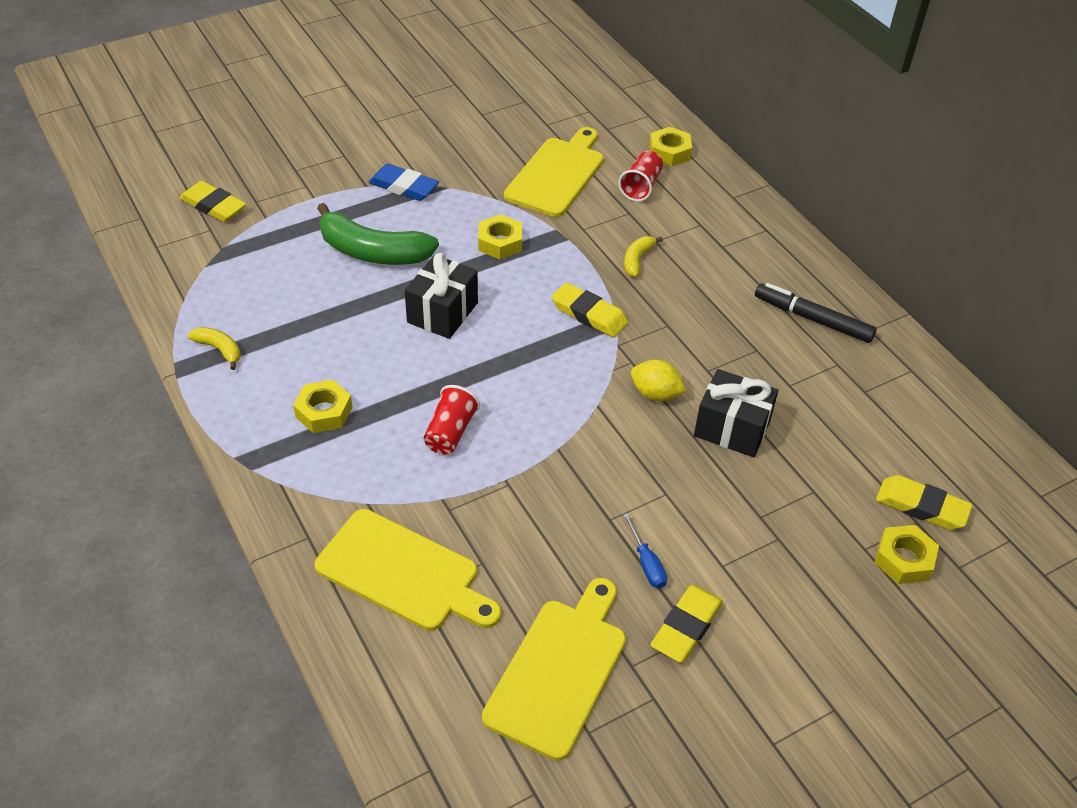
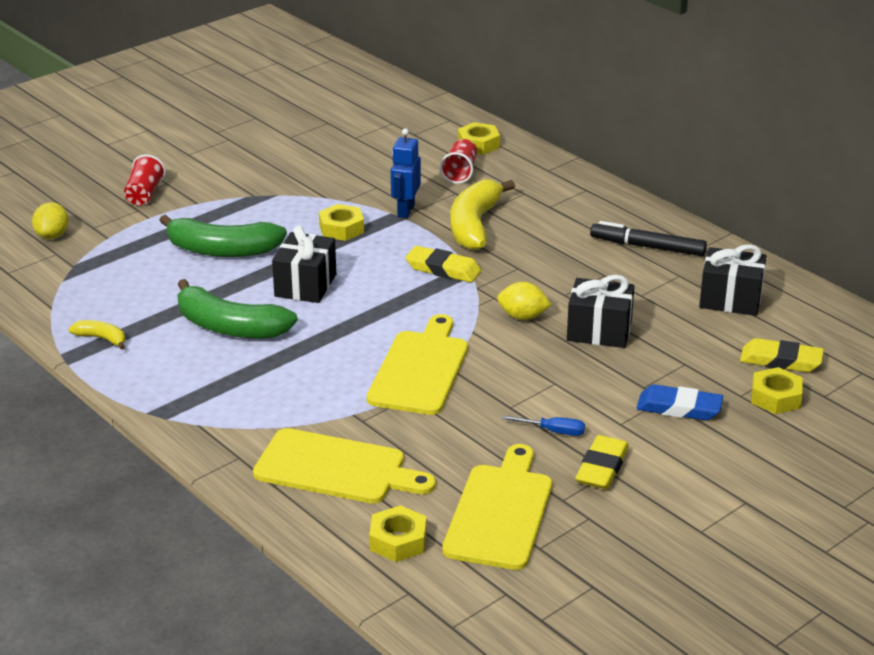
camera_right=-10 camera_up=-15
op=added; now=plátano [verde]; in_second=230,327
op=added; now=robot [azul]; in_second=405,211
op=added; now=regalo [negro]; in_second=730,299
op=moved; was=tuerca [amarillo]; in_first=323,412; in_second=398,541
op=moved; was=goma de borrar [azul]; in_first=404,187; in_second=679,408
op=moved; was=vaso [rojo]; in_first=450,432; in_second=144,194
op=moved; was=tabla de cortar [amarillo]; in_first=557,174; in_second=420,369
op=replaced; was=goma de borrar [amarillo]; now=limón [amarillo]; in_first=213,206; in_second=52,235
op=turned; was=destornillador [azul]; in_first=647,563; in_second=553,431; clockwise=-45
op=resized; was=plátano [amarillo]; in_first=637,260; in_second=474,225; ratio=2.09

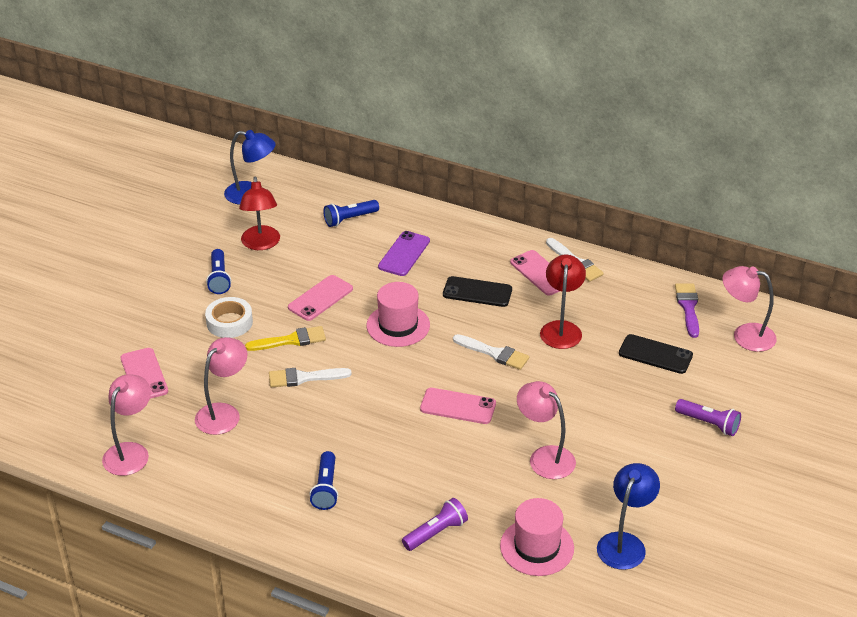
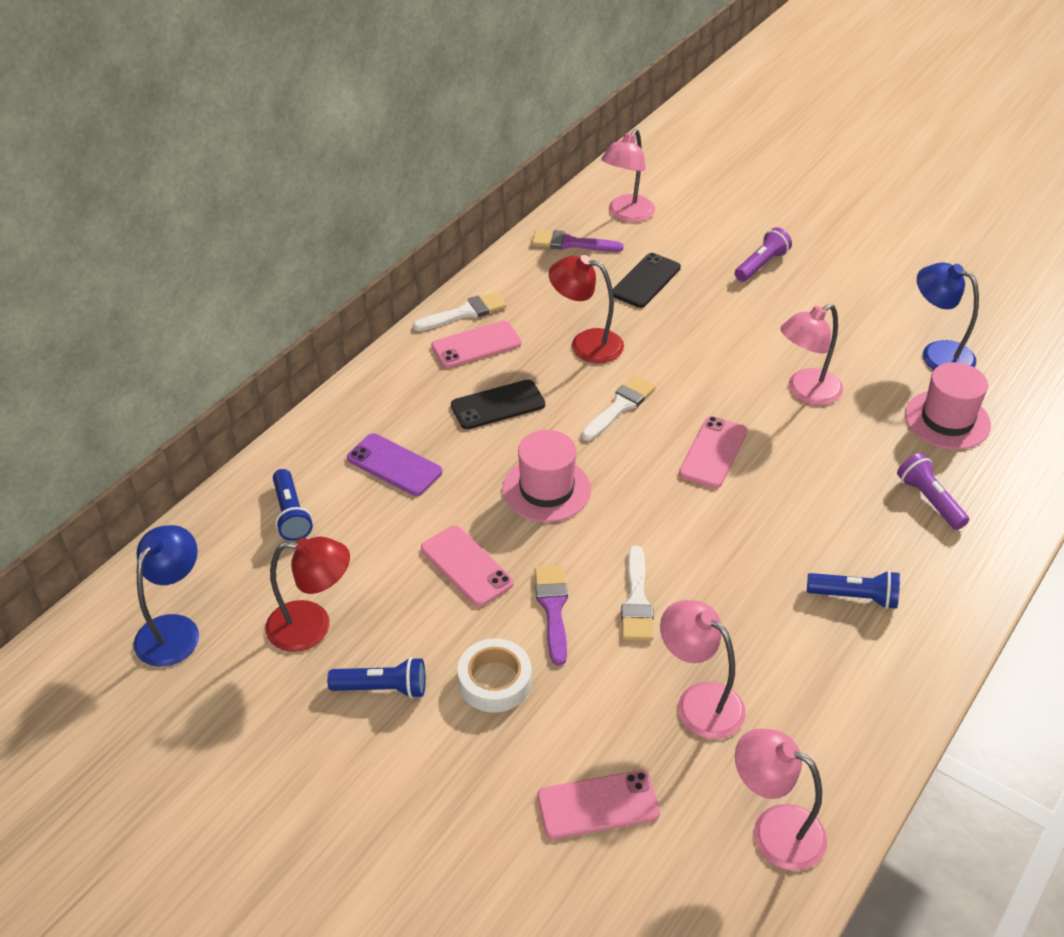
camera_right=-80 camera_up=5
op=recoloured; was=pincel [amarillo]; now=pincel [morado]; in_first=291,340; in_second=553,608
op=turned; was=móvil [negro]; in_first=477,292; in_second=498,405; clockwise=45

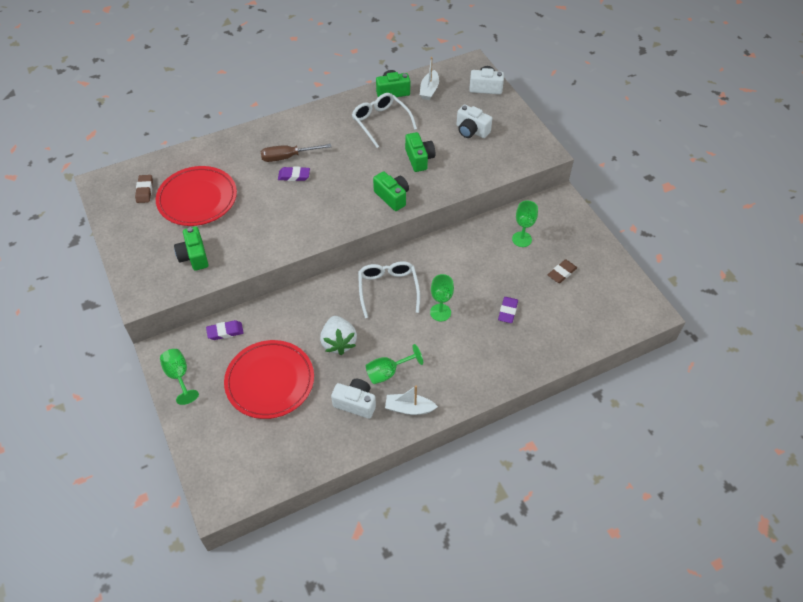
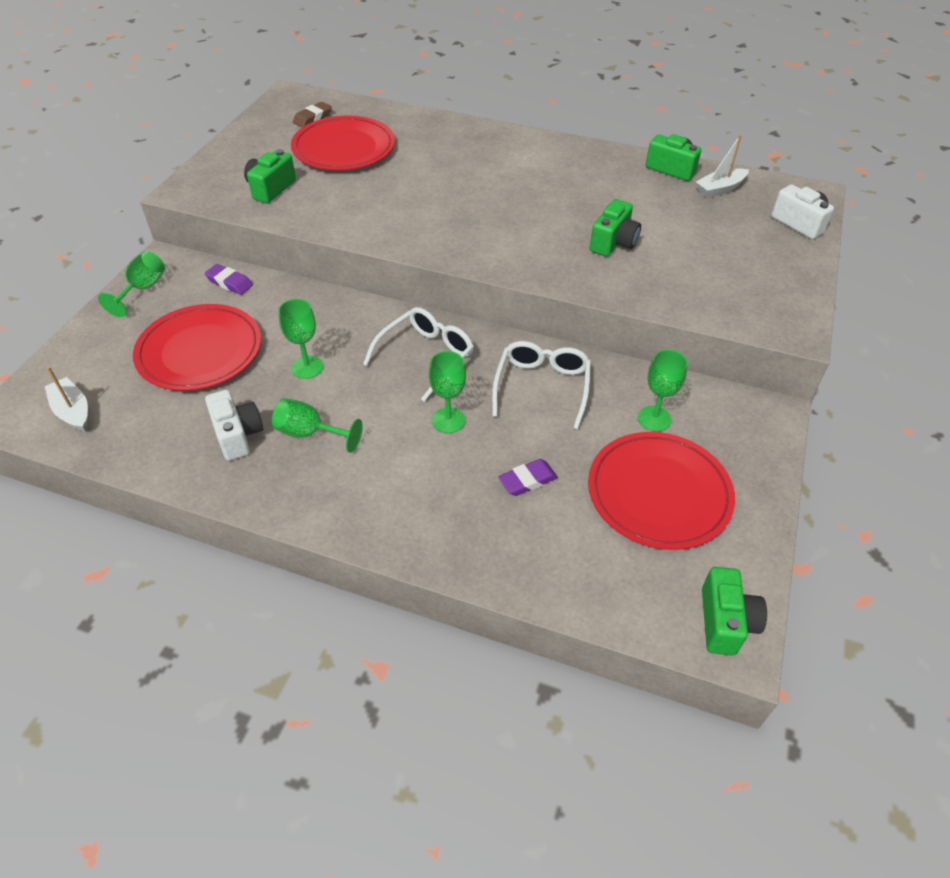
camera_right=45 camera_up=-5
op=removed; was=destornillador [marrón]; in_first=288,157
op=removed; was=goma de borrar [morado]; in_first=294,176
op=removed; was=cámara [blanco]; in_first=471,131
op=moved; was=gafas [blanco]; in_first=380,122; in_second=542,387
op=moved; was=cámara [verde]; in_first=392,197; in_second=725,622
op=moved; was=barco [blanco]; in_first=409,408; in_second=73,411
op=replaced; was=fresa [blanco]; now=copa [verde]; in_first=338,342; in_second=307,367
op=replaced; was=goma de borrar [marrón]; now=plato [rojo]; in_first=562,273; in_second=658,493

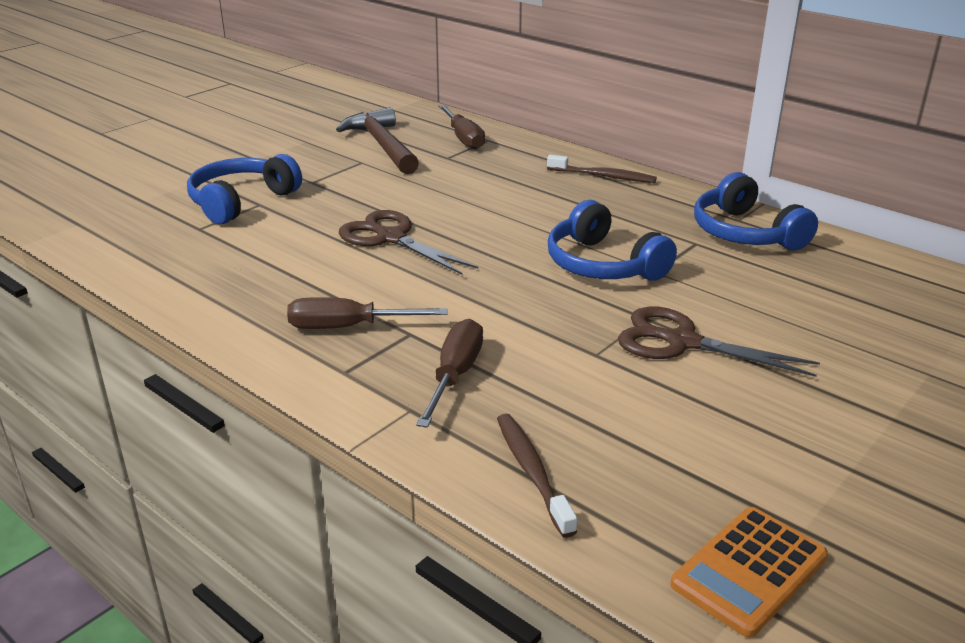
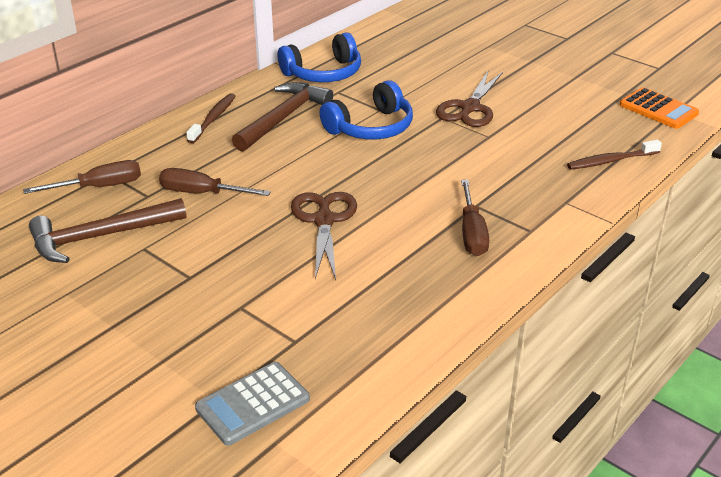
camera_right=-90 camera_up=5
op=removed; was=auriculares [azul]; in_first=241,201
op=added; now=calculadora [gris]; in_second=253,404
op=added; now=martillo [marrón]; in_second=284,118
op=moved; was=destornillador [marrón]; in_first=455,375; in_second=201,193
op=turned; was=tijeras [marrón]; in_first=391,238; in_second=324,221; clockwise=135

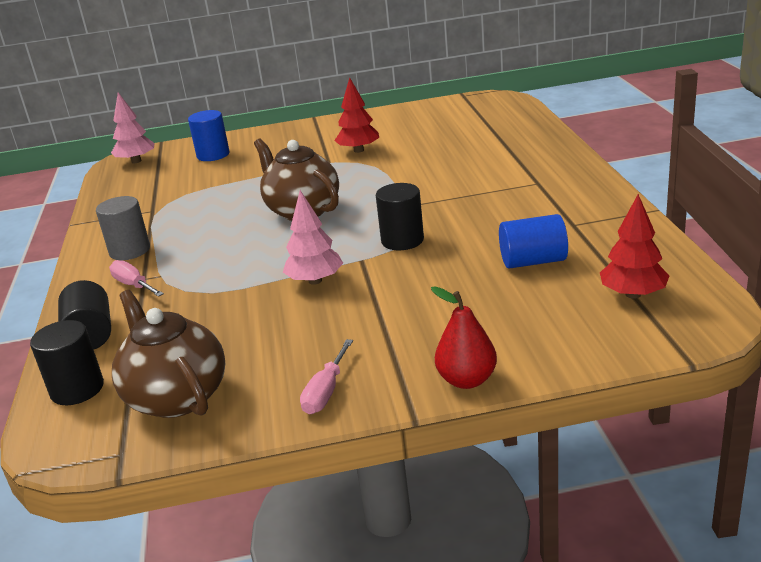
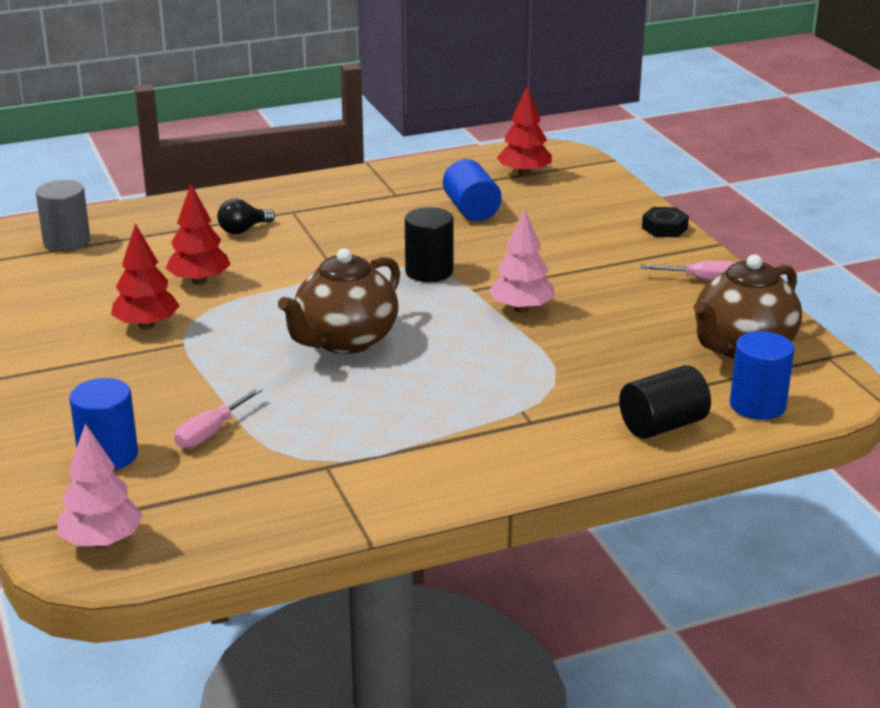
camera_right=-105 camera_up=0
op=added; now=árbol [rojo]; in_second=199,281
op=added; now=bombilla [negro]; in_second=243,230
op=moved; was=cilindro [gris]; in_first=130,251; in_second=67,242
op=moved; was=destornillador [rosa]; in_first=133,285; in_second=210,433
op=replaced; was=pera [rojo]; now=tuerca [negro]; in_first=467,380; in_second=664,228
op=recoloured; was=cilindro [negro]; now=cilindro [azul]; in_first=77,389; in_second=757,405

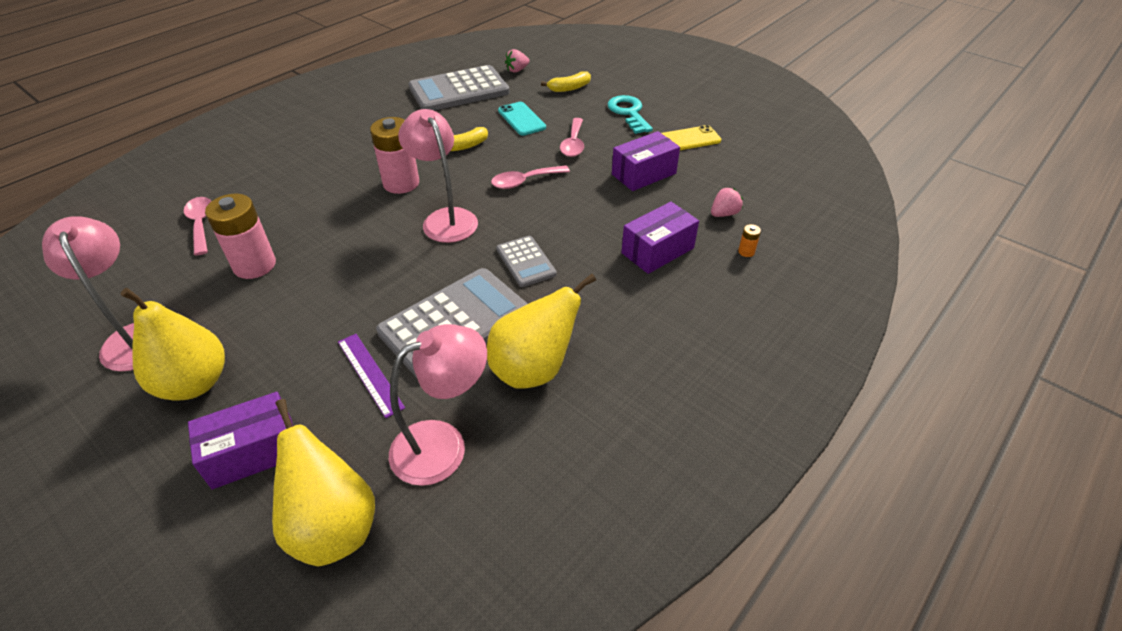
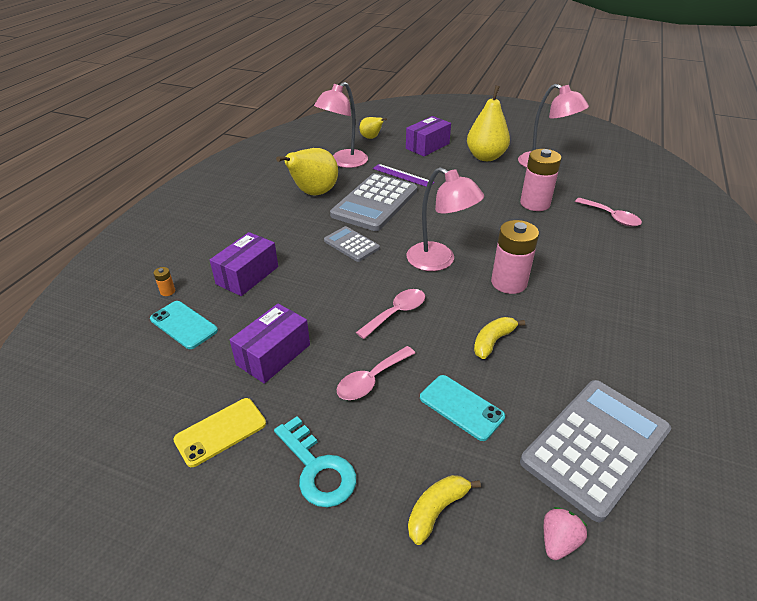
camera_right=160 camera_up=-5
op=replaced; was=fresa [rosa]; now=móvil [turquesa]; in_first=724,214; in_second=183,325
op=turned; was=cuchara [rosa]; in_first=573,144; in_second=371,380; clockwise=-120
op=resized; was=pera [amarillo]; in_first=333,526; in_second=371,138; ratio=0.54

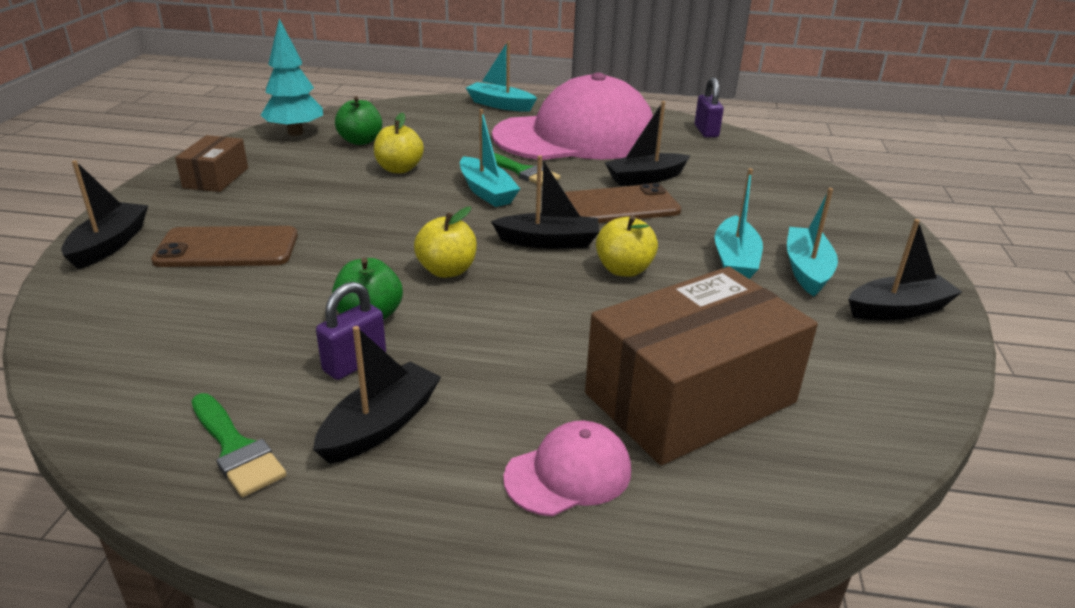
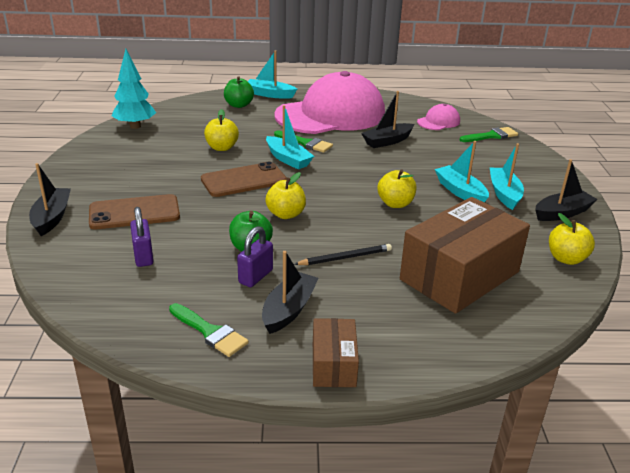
camera_right=-10 camera_up=0
op=removed; was=barco [negro]; in_first=548,242
op=added; now=lápiz [negro]; in_second=345,257
op=added; now=pincel [verde]; in_second=491,136
op=added; now=manzana [amarillo]; in_second=566,259
op=moved; was=caja [marrón]; in_first=216,178; in_second=333,364
op=moved; was=manzana [verde]; in_first=360,141; in_second=239,105
op=moved; was=gorra [rosa]; in_first=568,473; in_second=438,122
op=moved; was=móvil [marrón]; in_first=618,206; in_second=243,180
op=moved; was=candado [morado]; in_first=706,131; in_second=143,256
op=turned; was=barco [turquesa]; in_first=735,260; in_second=460,192; clockwise=150

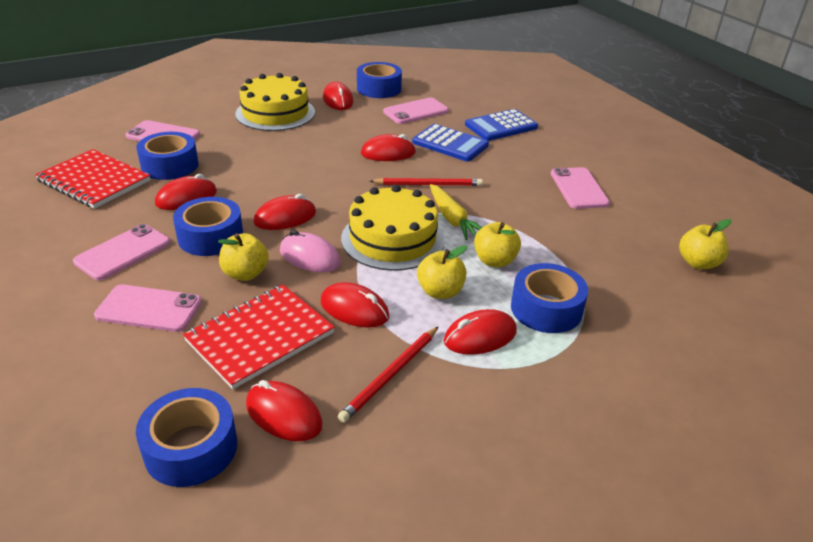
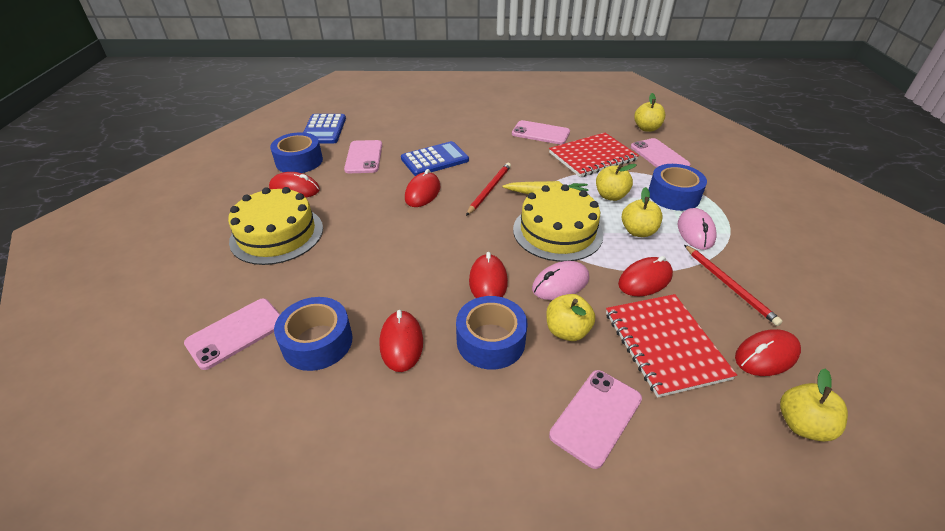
camera_right=-60 camera_up=5
op=moved; was=cuaderno [rojo]; in_first=94,181; in_second=592,156
op=moved; was=móvil [rosa]; in_first=123,252; in_second=659,156
op=moved; was=calculadora [azul]; in_first=501,126; in_second=324,129
op=replaced; was=cinta adhesiva [azul]; now=manzana [amarillo]; in_first=191,448; in_second=802,424
op=recoloured; was=ratón [rojo]; now=ratón [rosa]; in_first=480,336; in_second=695,232

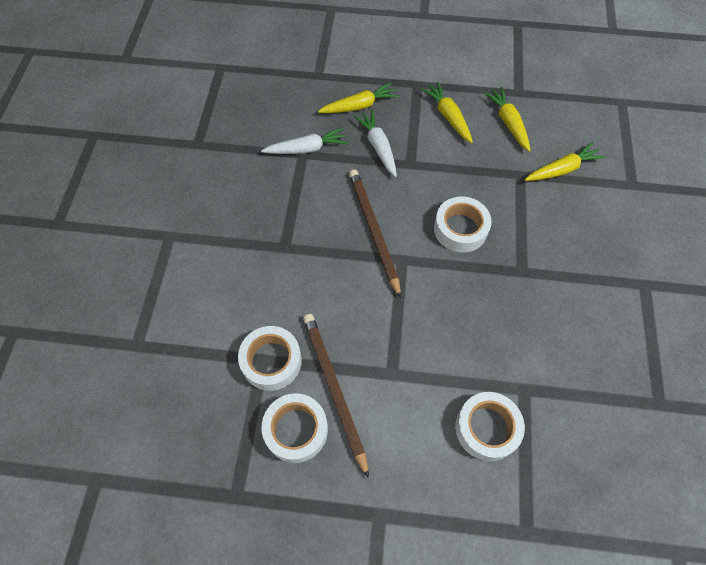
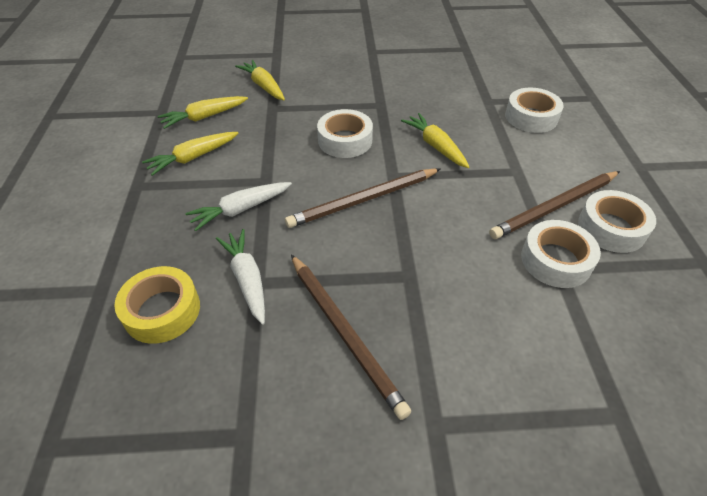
camera_right=-100 camera_up=-15
op=added; now=cinta adhesiva [amarillo]; in_second=162,311
op=added; now=lápiz [marrón]; in_second=344,332
op=moved; was=zanahoria [amarillo]; in_first=359,106; in_second=435,146

